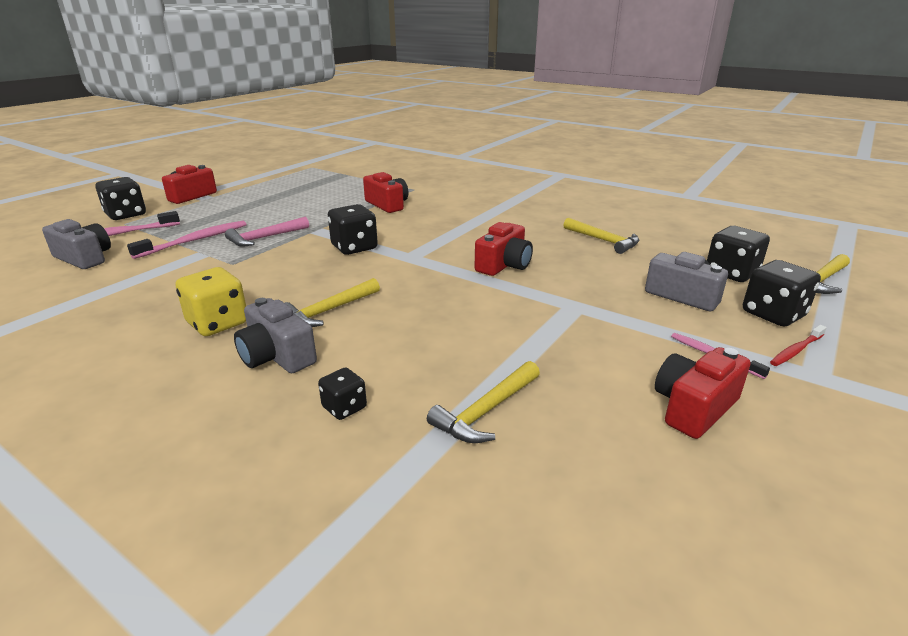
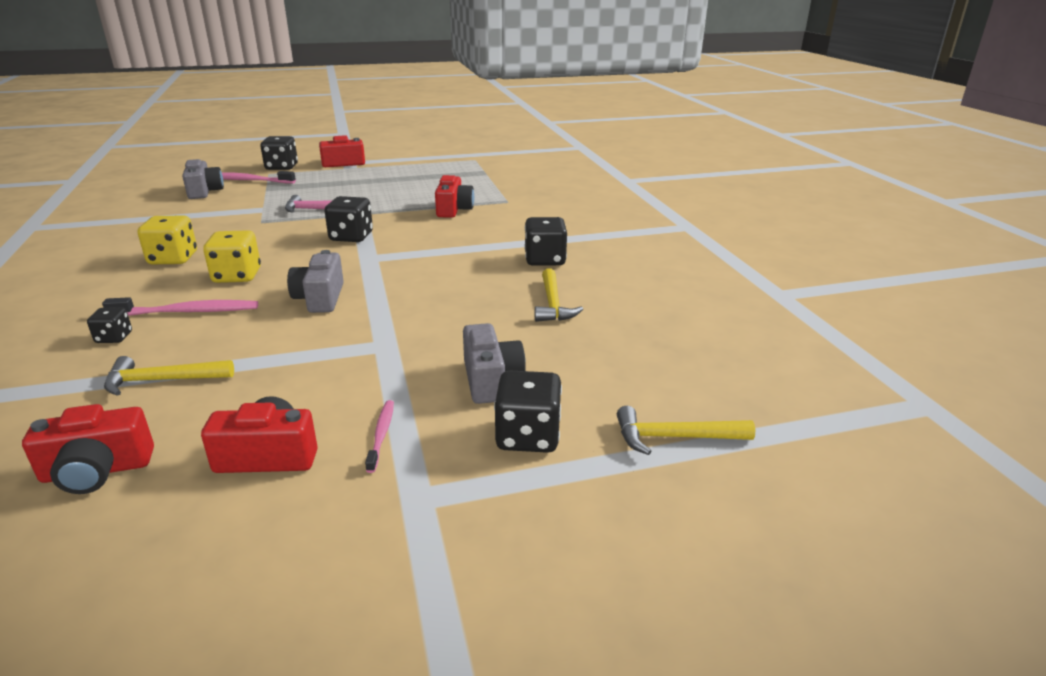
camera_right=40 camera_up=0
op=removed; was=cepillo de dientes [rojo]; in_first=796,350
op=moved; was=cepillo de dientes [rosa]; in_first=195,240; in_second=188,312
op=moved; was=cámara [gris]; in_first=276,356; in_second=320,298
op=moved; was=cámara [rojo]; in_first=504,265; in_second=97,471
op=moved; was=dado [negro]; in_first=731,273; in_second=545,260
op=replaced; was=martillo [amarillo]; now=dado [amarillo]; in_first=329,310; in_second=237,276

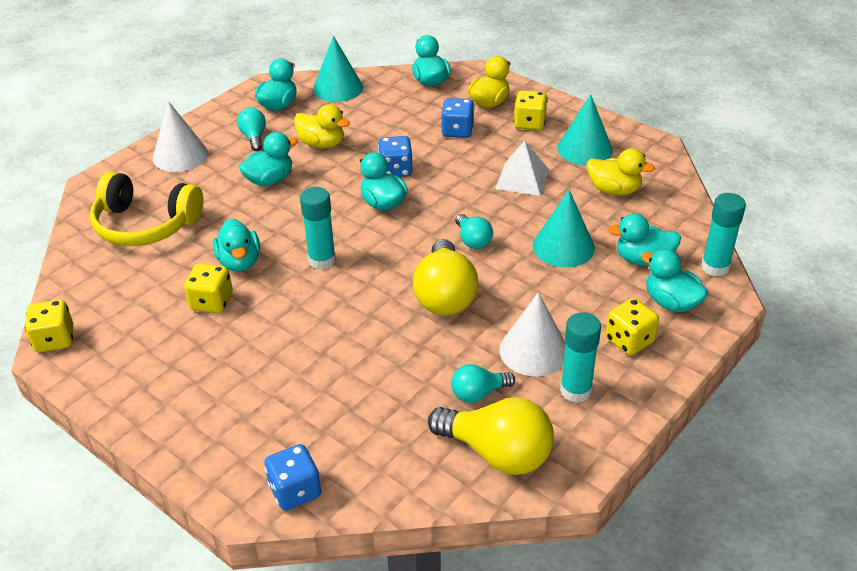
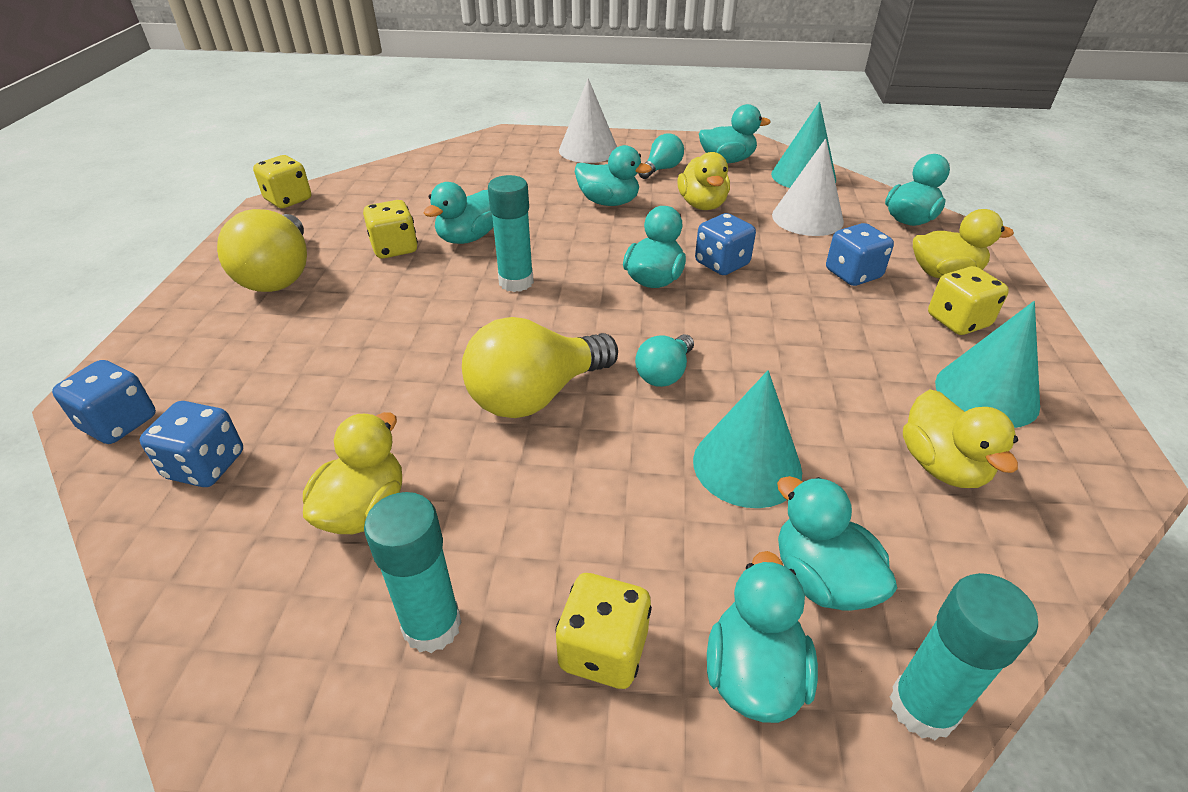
camera_right=55 camera_up=0
op=removed; was=auriculares [amarillo]; in_first=145,225
op=removed; was=pirámide [blanco]; in_first=522,179
op=added; now=dado [azul]; in_second=206,465
op=moved; was=bombilla [amarillo]; in_first=497,453; in_second=279,275
op=moved; was=cono [blanco]; in_first=533,350; in_second=807,218
op=replaced; was=bombilla [turquesa]; now=pato [amarillo]; in_first=478,393; in_second=364,510

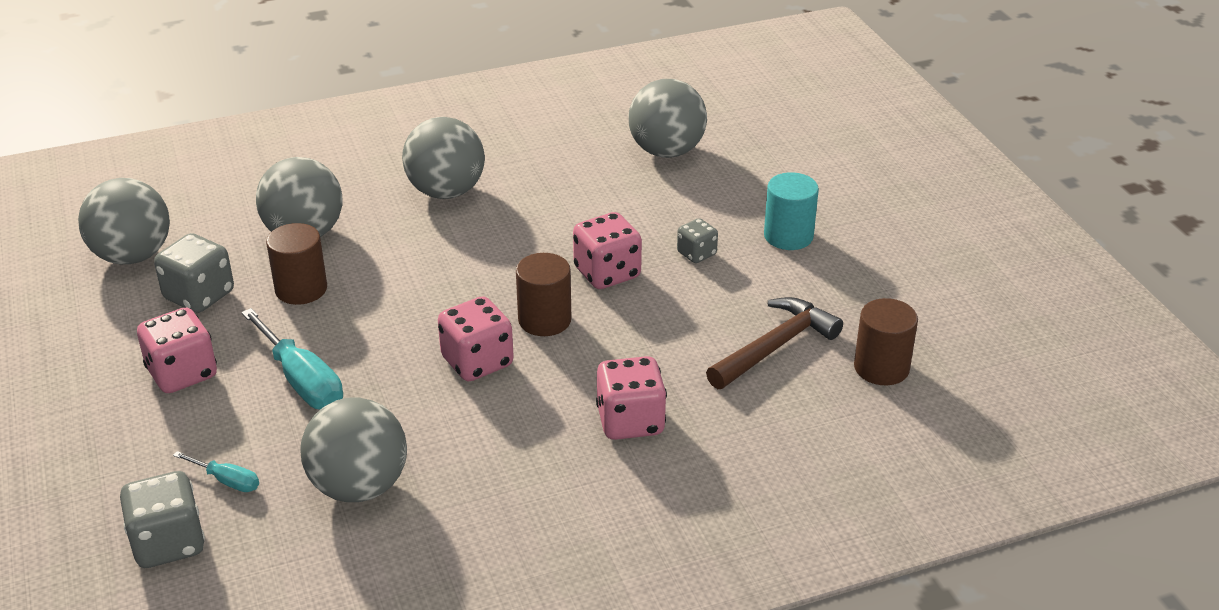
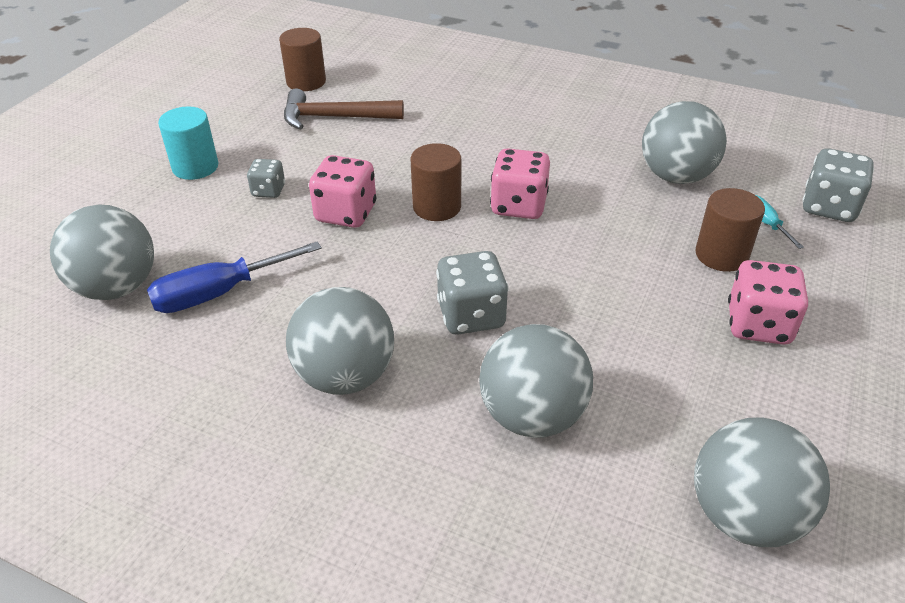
camera_right=-135 camera_up=5
op=removed; was=destornillador [turquesa]; in_first=302,381
op=removed; was=dado [rosa]; in_first=630,421
op=added; now=destornillador [azul]; in_second=219,293
op=moved; was=dado [gris]; in_first=199,296; in_second=471,315
op=moved; was=cilindro [marrón]; in_first=301,289; in_second=721,255

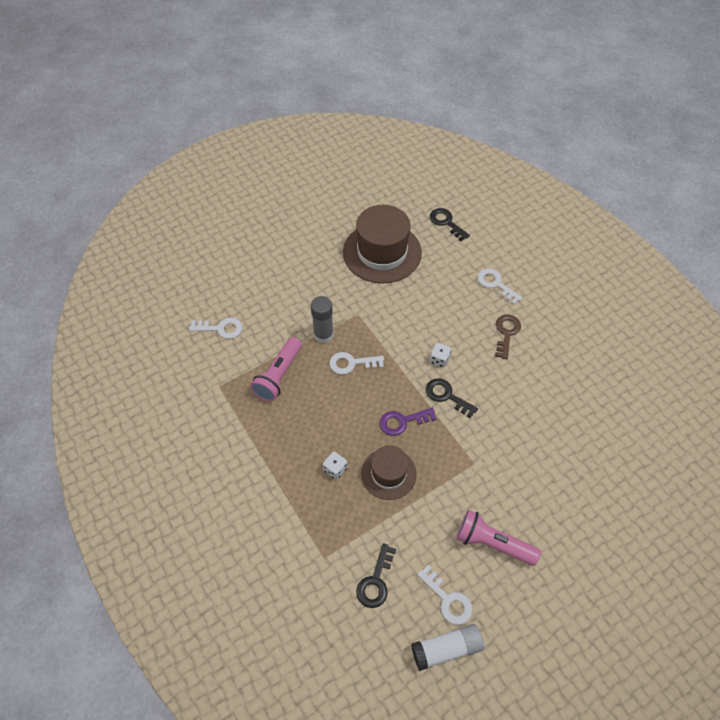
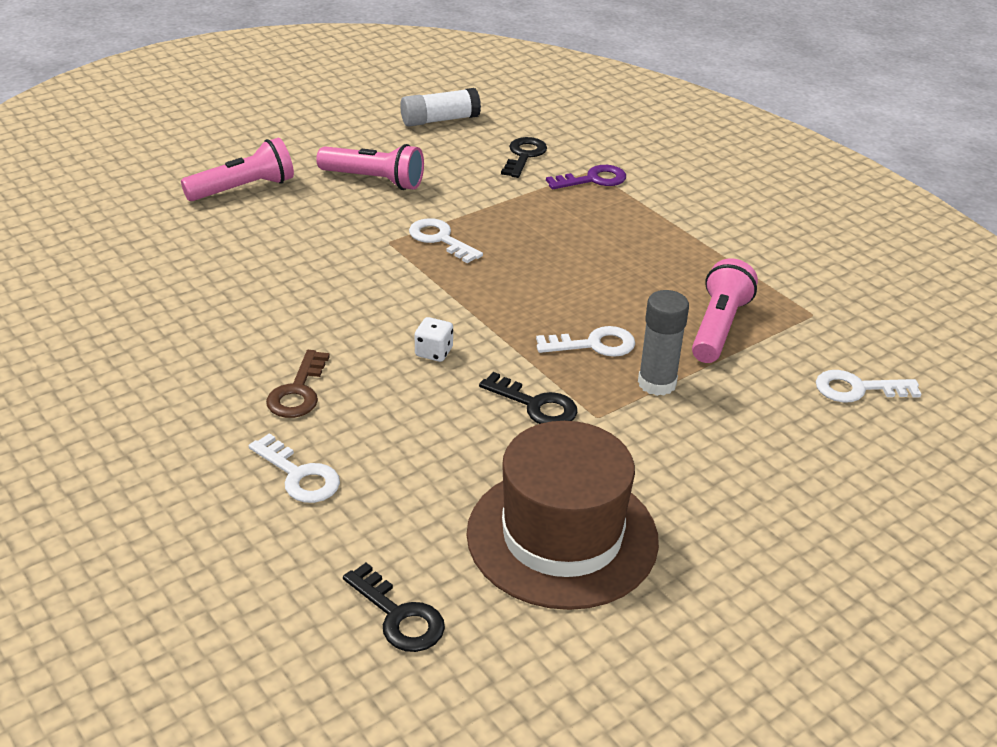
camera_right=175 camera_up=-20
op=removed; was=dado [blanco]; in_first=335,469
op=removed; was=sombrero [marrón]; in_first=388,473
op=added; now=lámpara de mano [rosa]; in_second=243,188
op=moved; was=llave [morado]; in_first=402,421; in_second=593,180
op=moved; was=llave [blanco]; in_first=448,600; in_second=440,239
op=moved; was=llave [negro]; in_first=446,396; in_second=536,405

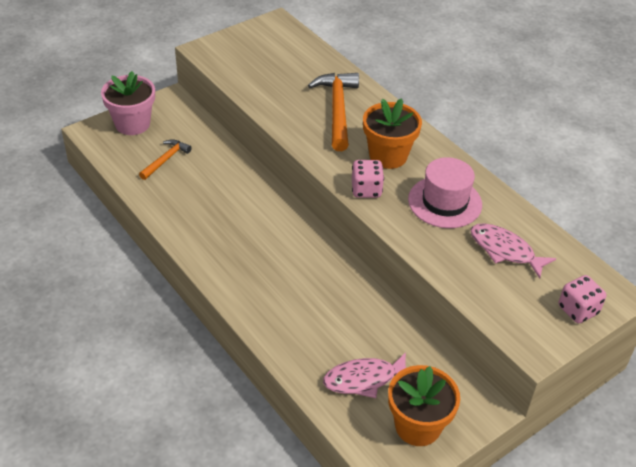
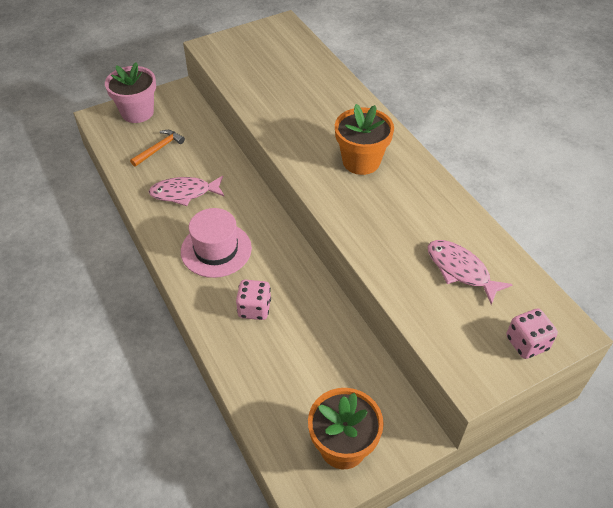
camera_right=10 camera_up=5
op=removed; was=martillo [naranja]; in_first=337,110
op=moved; was=pez [rosa]; in_first=364,379; in_second=184,193
op=moved; was=dado [rosa]; in_first=366,190; in_second=254,309
op=moved; was=sombrero [rosa]; in_first=445,202; in_second=216,250

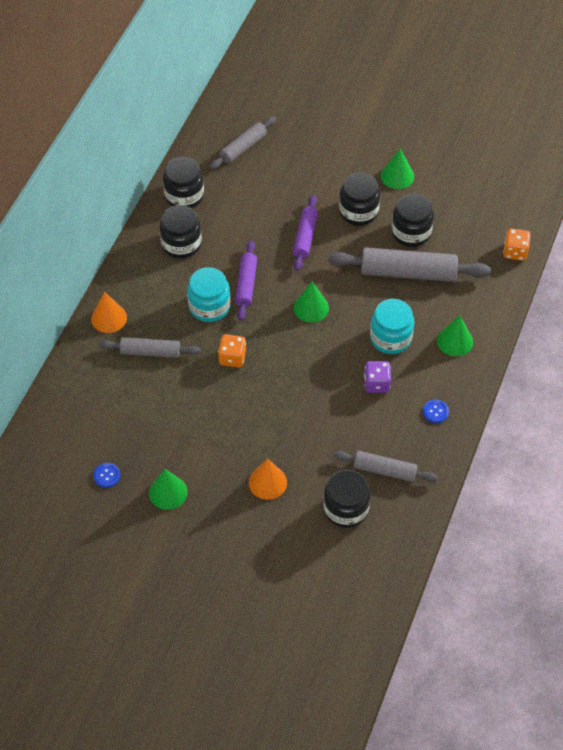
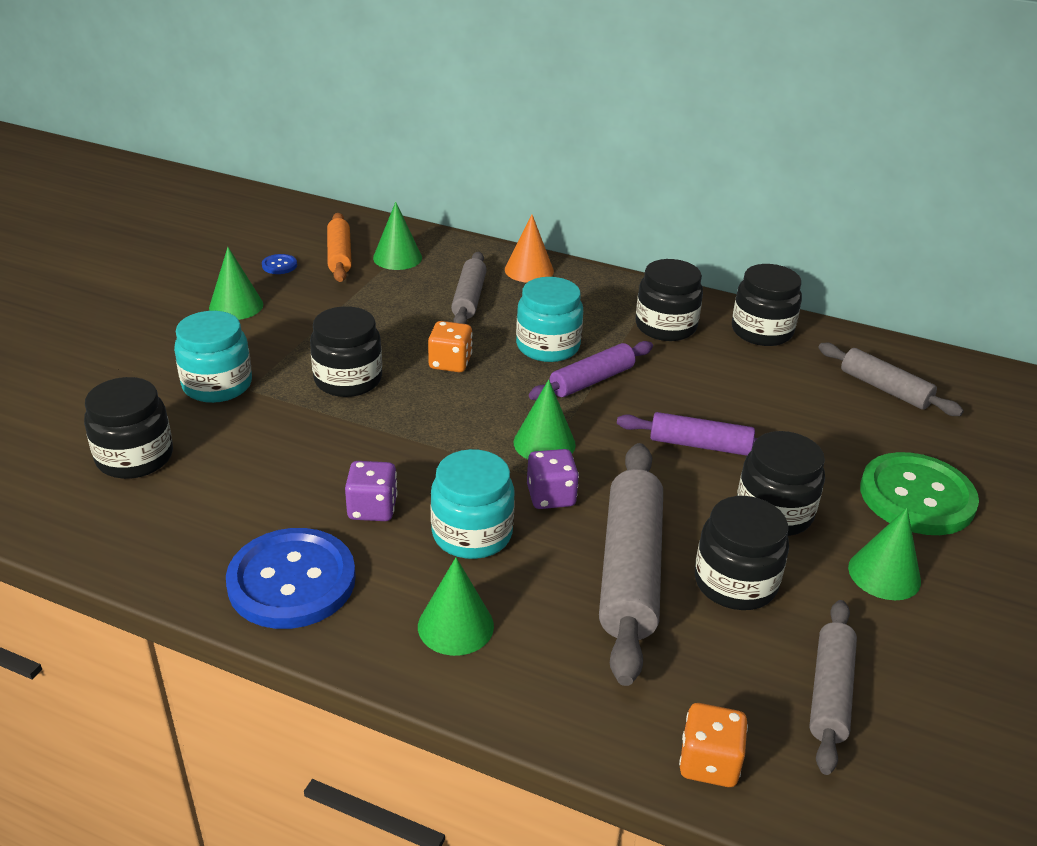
camera_right=90 camera_up=-20
op=added; now=tarro [negro]; in_second=348,380
op=added; now=rodillo [naranja]; in_second=339,256
op=added; now=cono [verde]; in_second=397,257
op=added; now=dado [morado]; in_second=551,496
op=added; now=botón [verde]; in_second=916,497
op=moved; was=rodillo [gris]; in_first=385,470; in_second=830,693
op=replaced; was=cono [naranja]; now=tarro [turquesa]; in_first=267,482; in_second=217,385
op=turned; was=rodillo [morado]; in_first=246,284; in_second=592,380; clockwise=-45
op=resized; was=botón [azul]; in_first=435,412; in_second=292,581; ratio=2.48

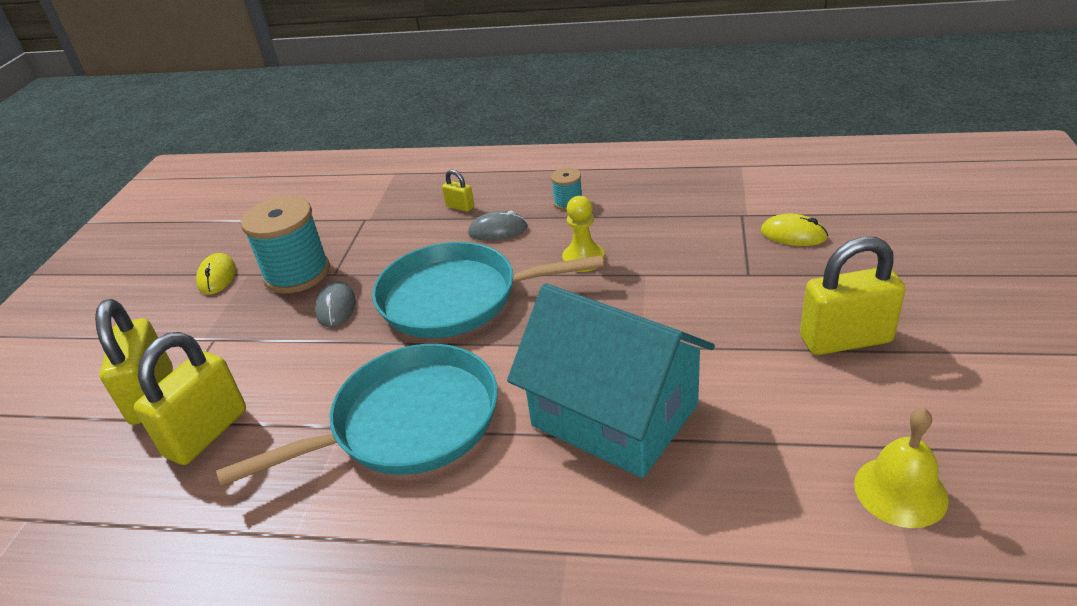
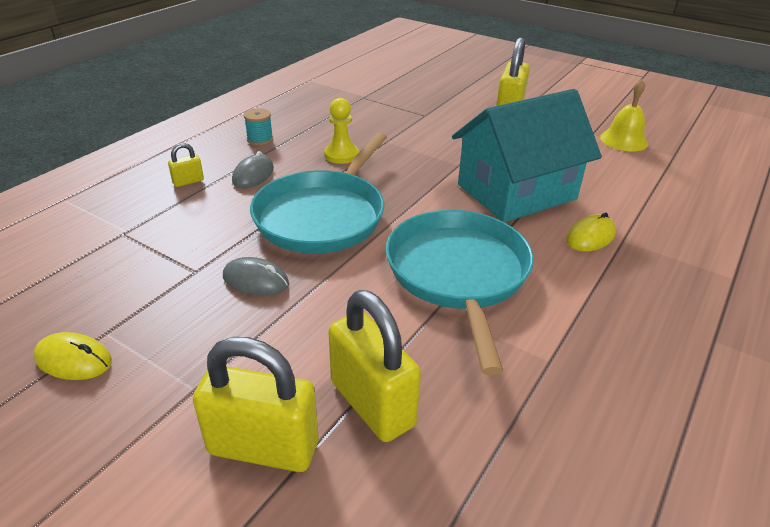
camera_right=-70 camera_up=0
op=removed; was=carrete [turquesa]; in_first=297,274
op=moved; was=ratón [amarillo]; in_first=793,234; in_second=590,237

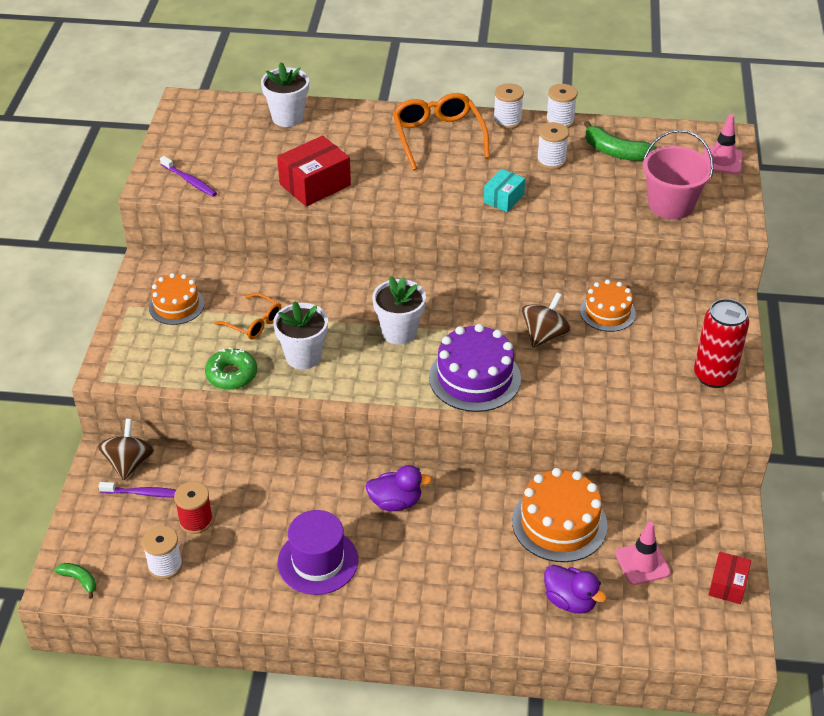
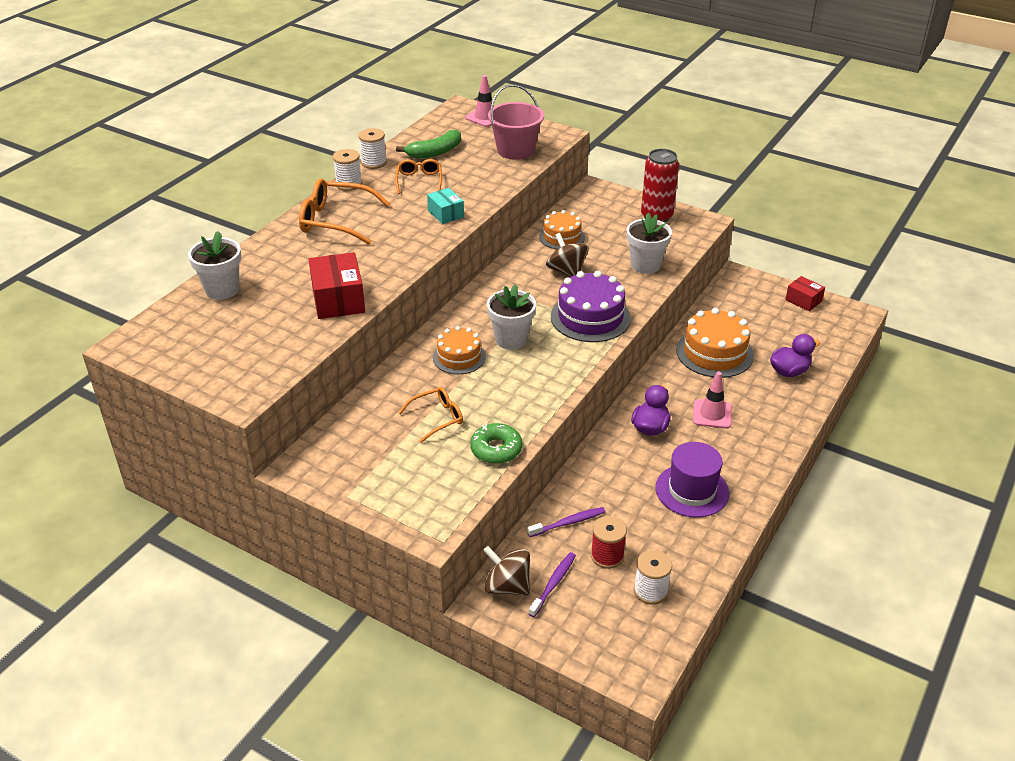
camera_right=-65 camera_up=-5
op=removed; was=plátano [verde]; in_first=79,580
op=moved; was=tarta [naranja]; in_first=176,305; in_second=459,357
op=moved; was=cepillo de dientes [morado]; in_first=189,181; in_second=568,523
op=moved; was=maceta [blanco]; in_first=303,356; in_second=645,265
op=moved; was=cono de tráfico [rosa]; in_first=642,563; in_second=712,414
op=replaced; was=carrete [blanco]; now=gafas [naranja]; in_first=551,161; in_second=419,180

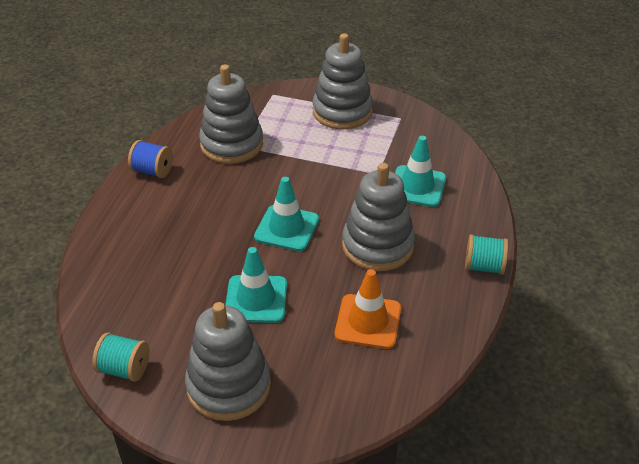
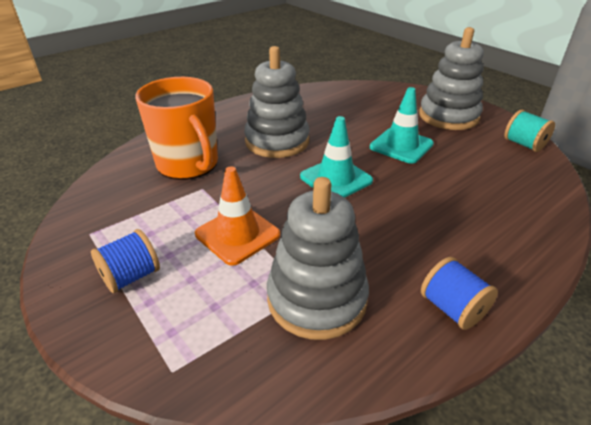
camera_right=-145 camera_up=-5
op=removed; was=carrete [turquesa]; in_first=483,267
op=moved; was=cono de tráfico [naranja]; in_first=368,321; in_second=237,234
op=replaced; was=juguete apilable [gris]; now=carrete [azul]; in_first=342,112; in_second=131,276
op=replaced; was=cono de tráfico [turquesa]; now=taza [naranja]; in_first=417,186; in_second=188,164

